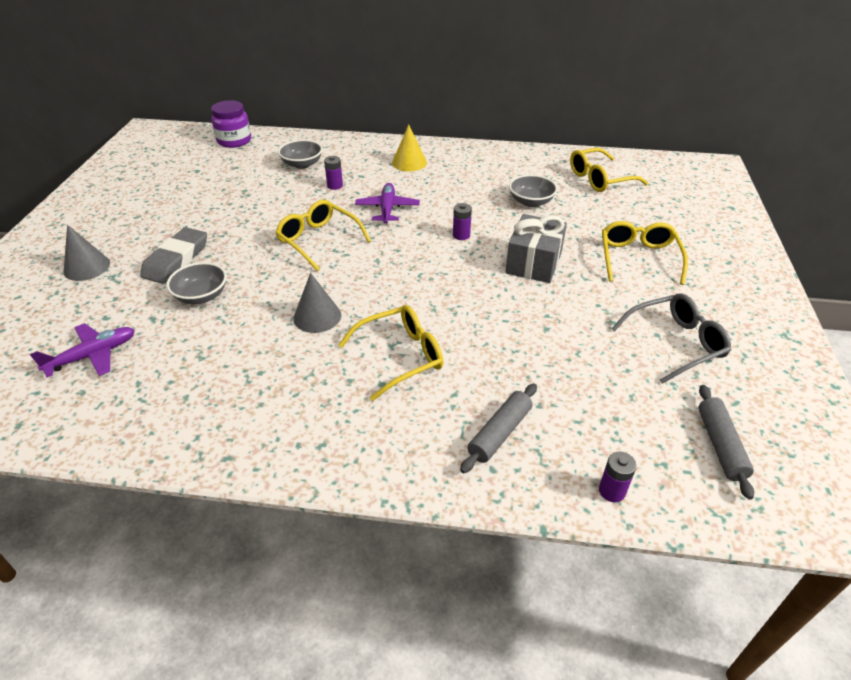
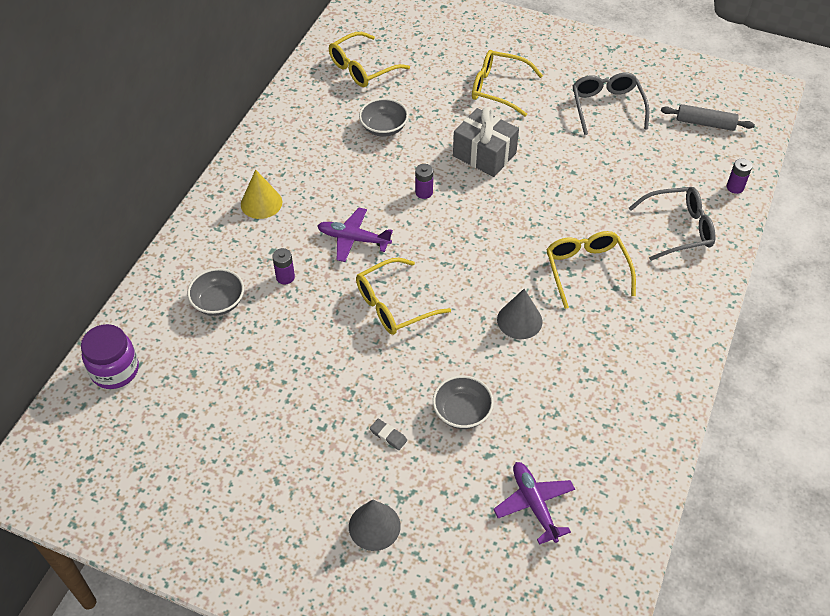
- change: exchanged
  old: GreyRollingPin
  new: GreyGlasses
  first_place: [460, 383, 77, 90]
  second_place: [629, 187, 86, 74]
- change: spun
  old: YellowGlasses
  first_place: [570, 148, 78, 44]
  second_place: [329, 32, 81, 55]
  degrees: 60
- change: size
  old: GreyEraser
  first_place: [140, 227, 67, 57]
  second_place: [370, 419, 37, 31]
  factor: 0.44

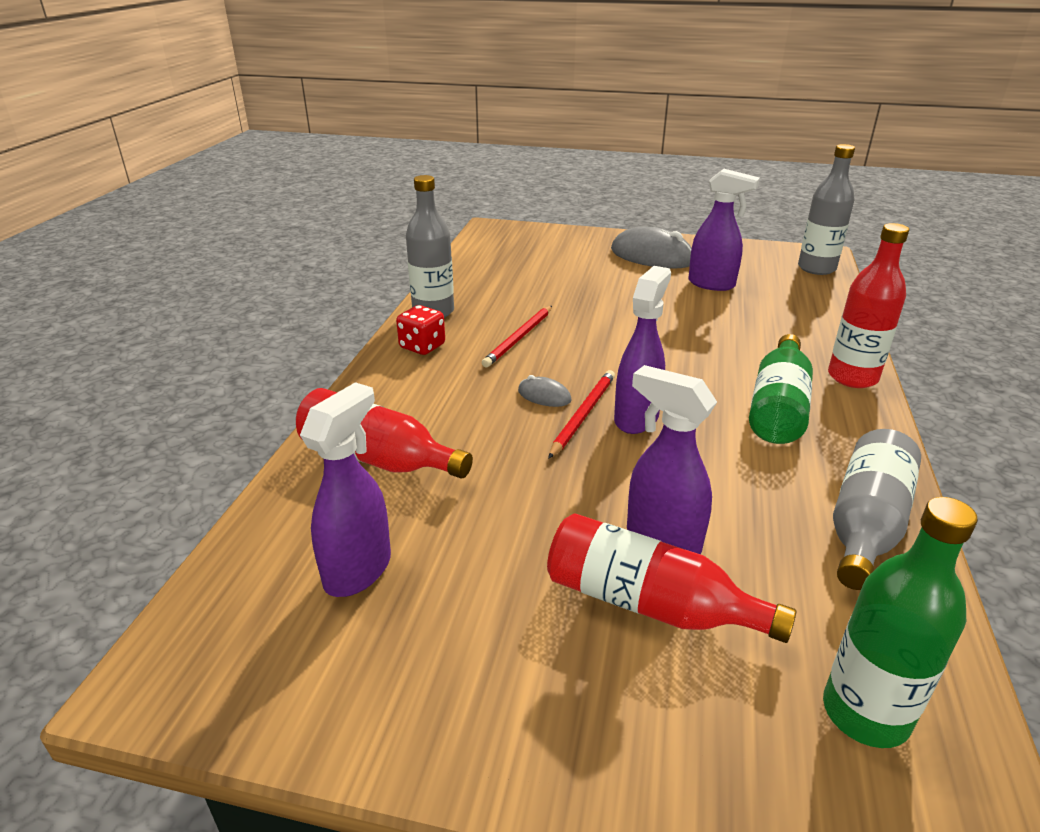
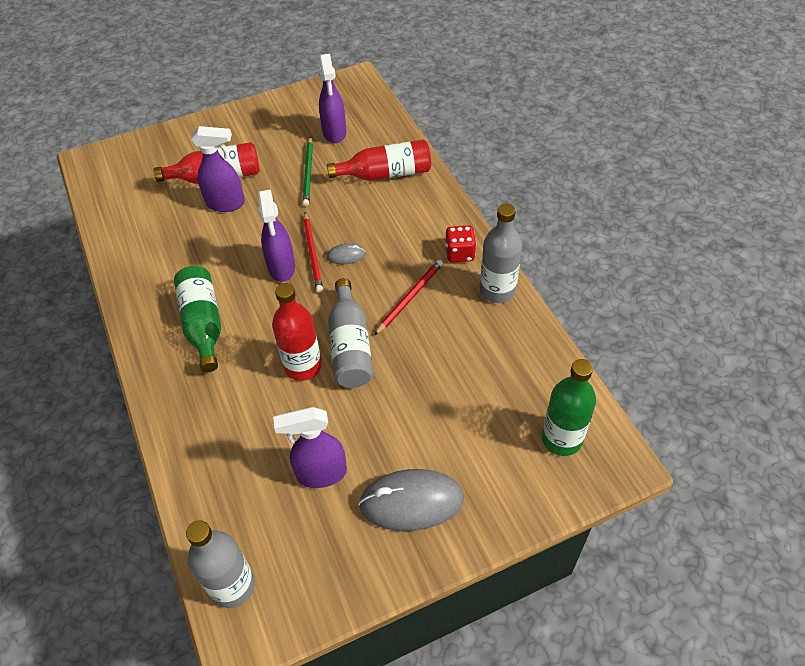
- change: appeared
  new: GreenPencil
  second_place: [303, 136, 10, 70]
- change: relocated
  old: GreenBottle
  first_place: [823, 497, 155, 251]
  second_place: [542, 359, 54, 97]
- change: relocated
  old: RedBottle
  first_place: [828, 223, 81, 165]
  second_place: [272, 283, 50, 98]
- change: relocated
  old: GreyBottle
  first_place: [833, 429, 88, 161]
  second_place: [328, 278, 45, 110]
- change: spun
  old: RedPencil
  first_place: [482, 306, 70, 61]
  second_place: [374, 260, 69, 75]
  degrees: 45

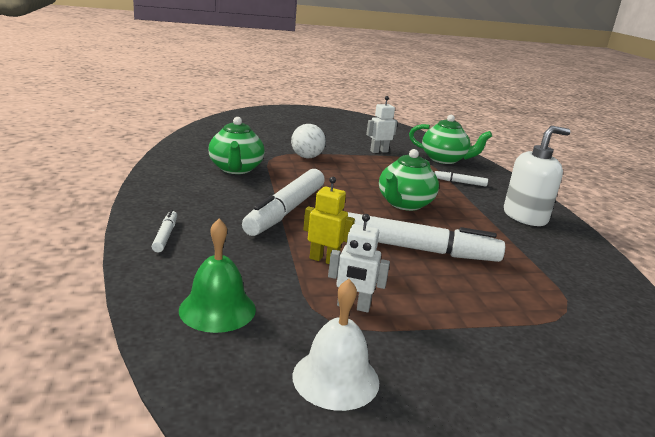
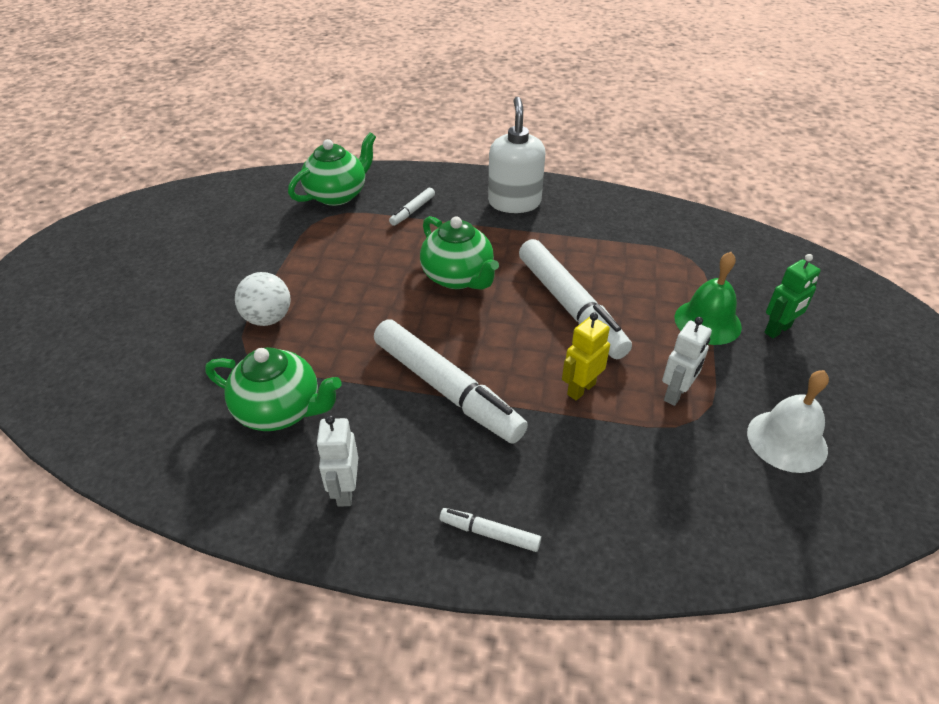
- change: appeared
  new: GreenRobot
  second_place: [764, 254, 57, 84]
- change: relocated
  old: GreenBell
  first_place: [179, 219, 77, 114]
  second_place: [675, 252, 67, 93]
- change: relocated
  old: WhiteRobot
  first_place: [366, 96, 31, 57]
  second_place: [316, 415, 42, 92]
- change: spun
  old: WhiteMarker
  first_place: [348, 212, 157, 50]
  second_place: [519, 239, 113, 120]
  degrees: 120

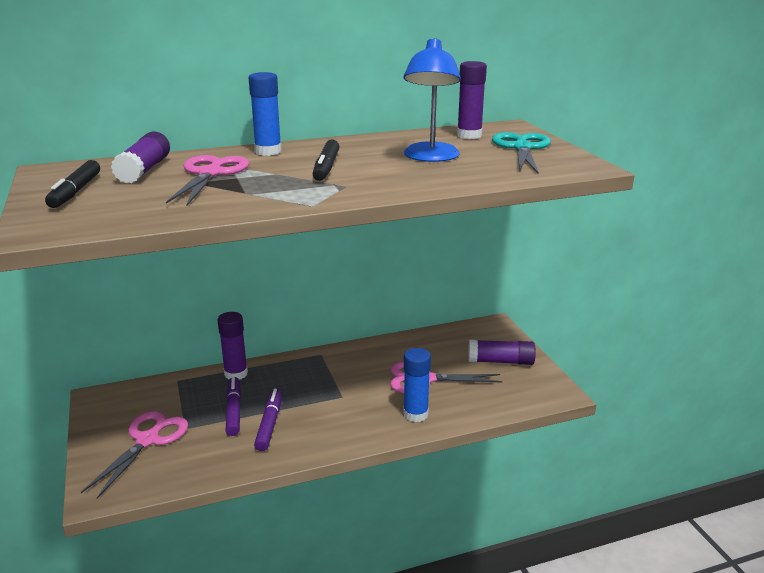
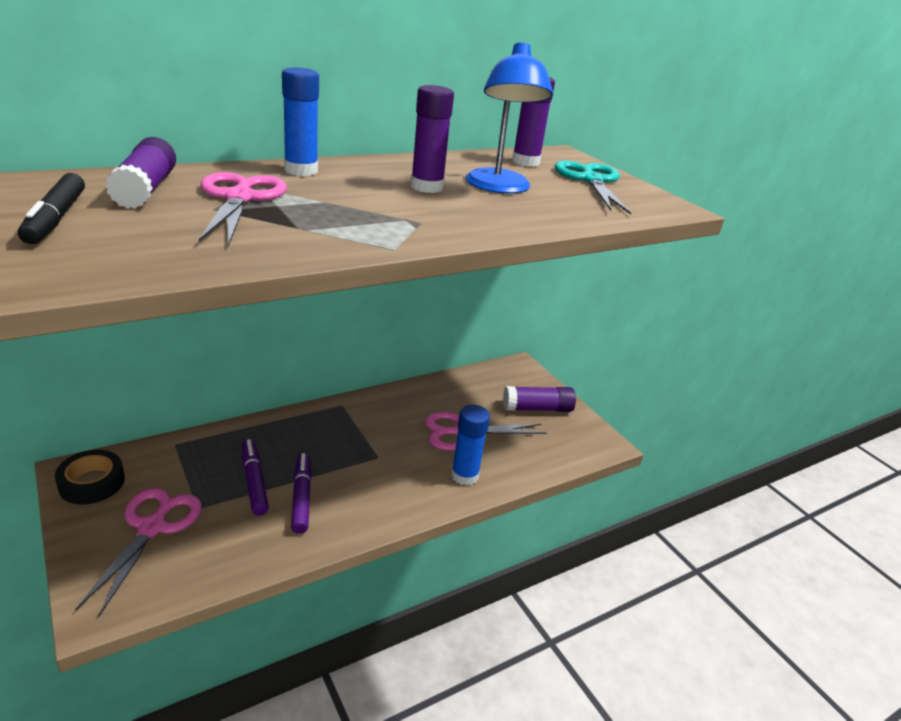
- change: missing
  old: BlackMarker
  first_place: [313, 139, 26, 42]
- change: appeared
  new: BlackTape
  second_place: [55, 450, 70, 54]
- change: relocated
  old: PurpleGlueStick
  first_place: [218, 312, 30, 68]
  second_place: [411, 85, 43, 108]

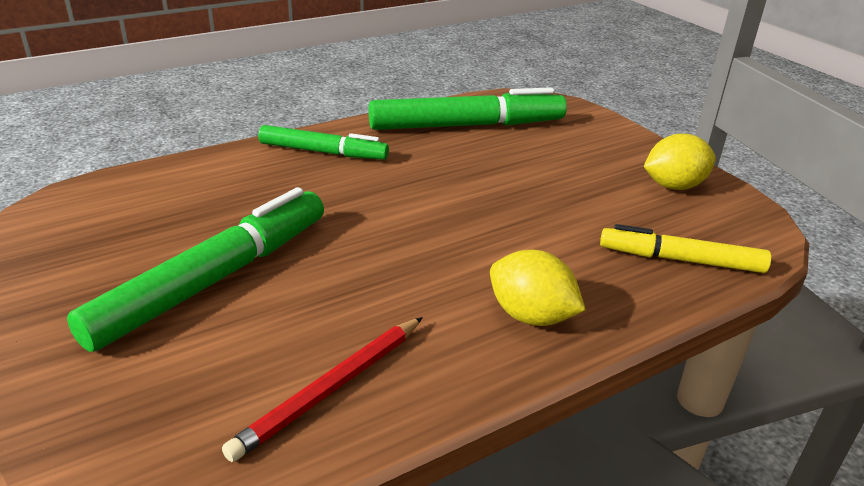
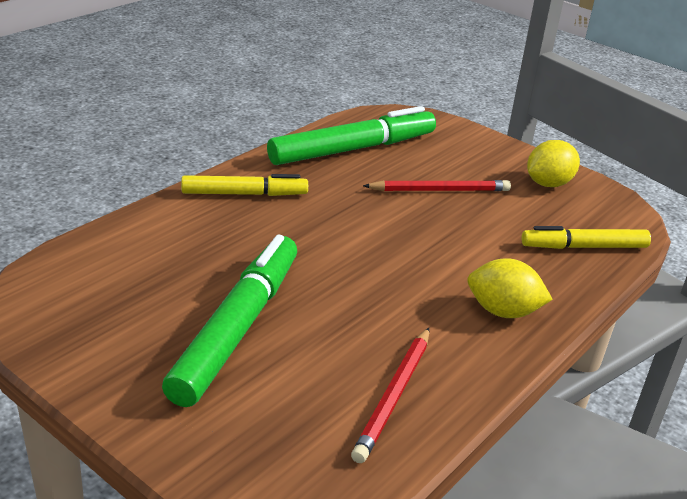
- change: appeared
  new: RedPencil
  second_place: [363, 180, 148, 11]
- change: colour
  old: GreenMarker
  new: YellowMarker
  first_place: [258, 125, 131, 35]
  second_place: [181, 174, 127, 22]

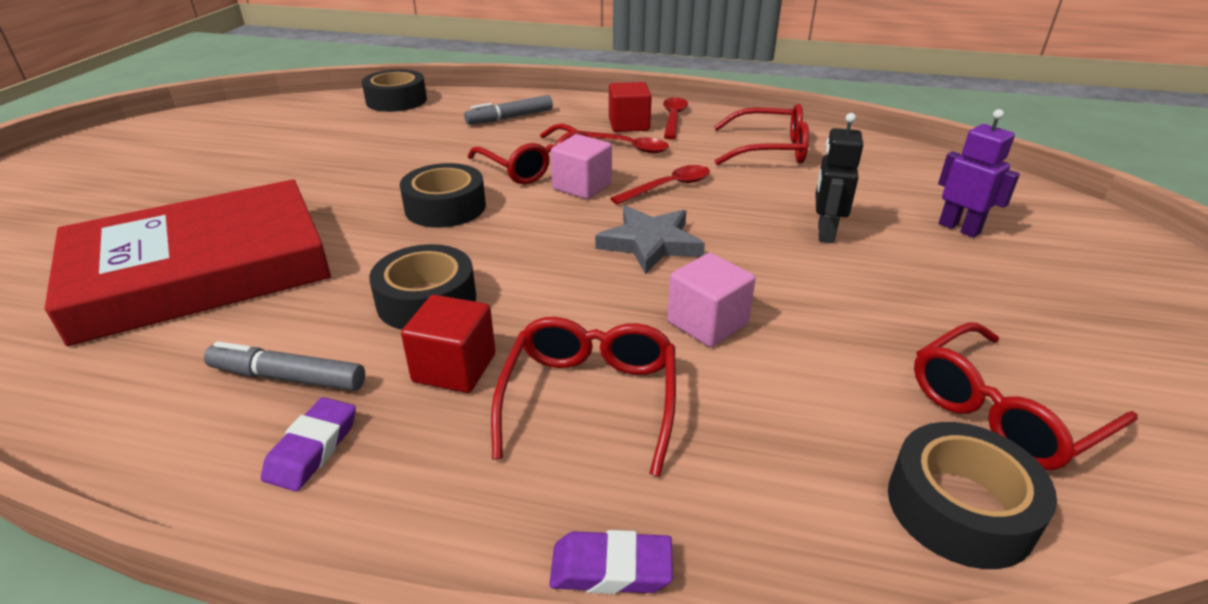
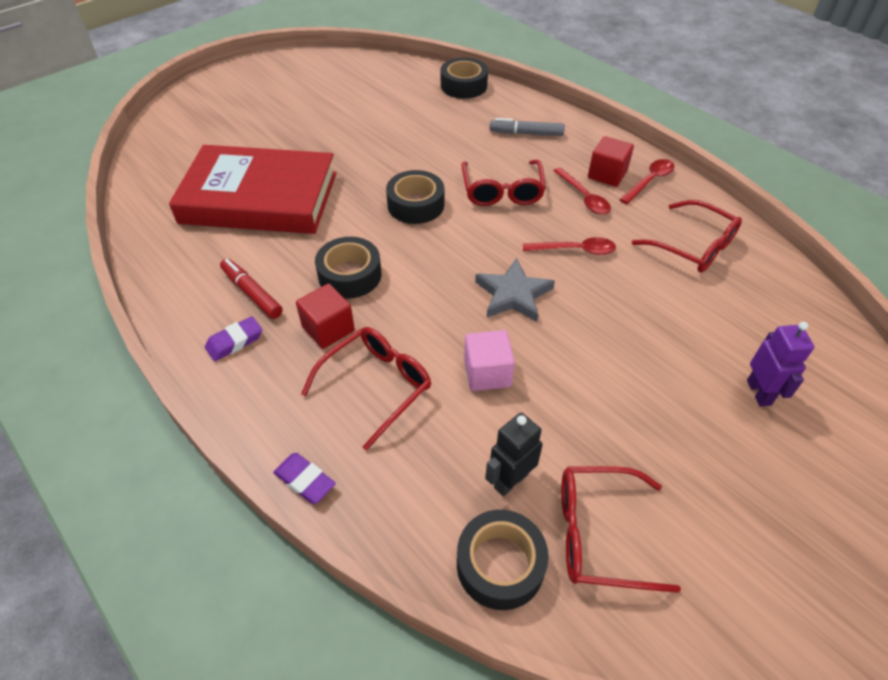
- change: missing
  old: PinkCube
  first_place: [551, 134, 61, 65]
- change: relocated
  old: BlackRobot
  first_place: [815, 113, 48, 130]
  second_place: [485, 413, 58, 83]
- change: colour
  old: GreyMarker
  new: RedMarker
  first_place: [204, 341, 161, 50]
  second_place: [220, 258, 63, 61]

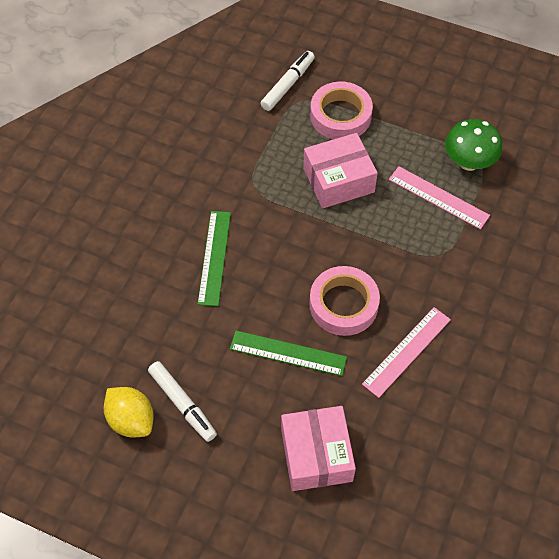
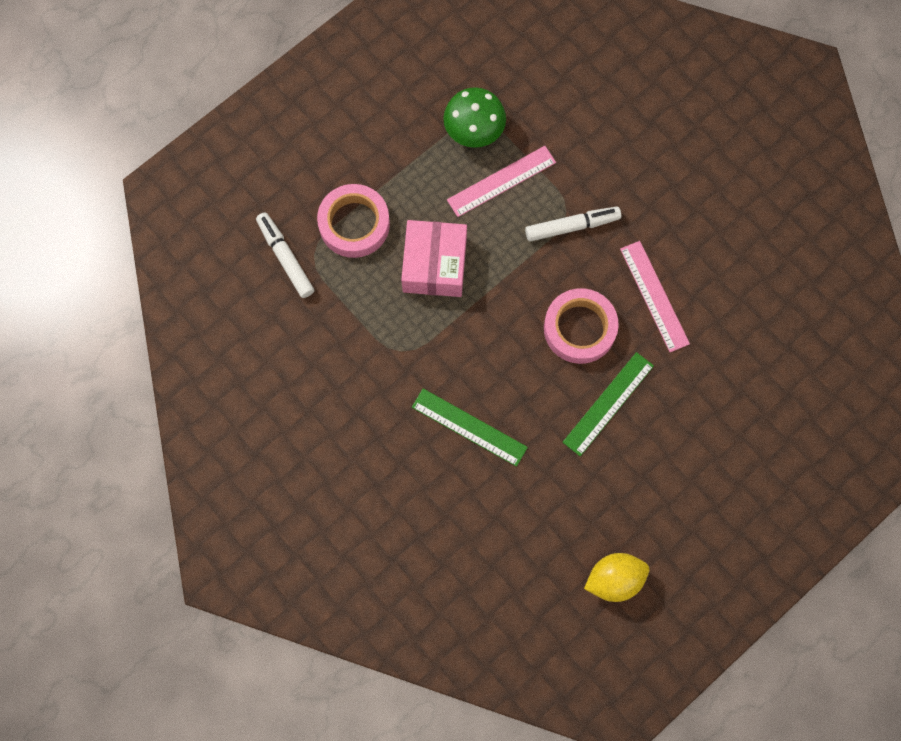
- change: missing
  old: PinkBox
  first_place: [281, 406, 75, 85]
- change: relocated
  old: WhiteMarker
  first_place: [148, 361, 69, 81]
  second_place: [525, 207, 96, 35]

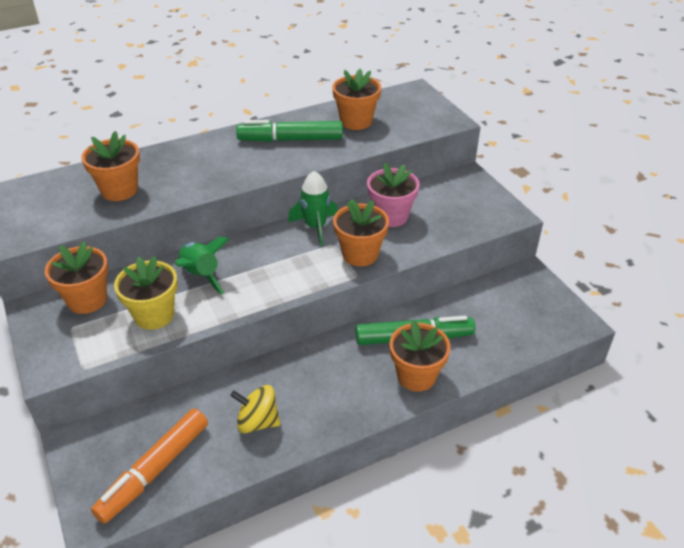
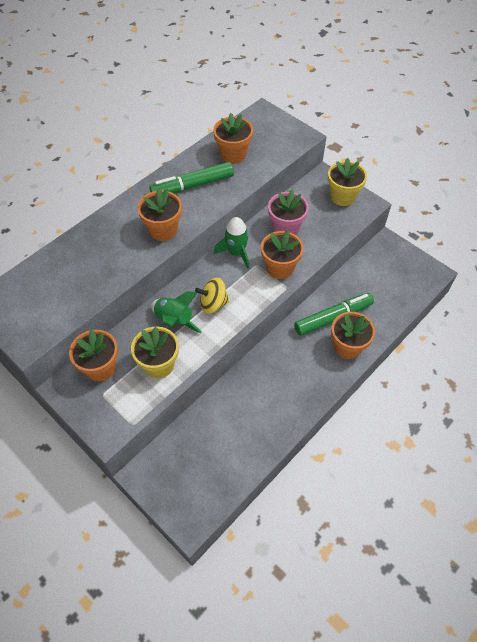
- change: missing
  old: OrangeMarker
  first_place: [91, 408, 117, 116]
- change: appeared
  new: YellowFlowerPot
  second_place: [328, 157, 39, 49]
- change: relocated
  old: OrangeFlowerPot
  first_place: [81, 131, 59, 70]
  second_place: [137, 188, 45, 53]
- change: relocated
  old: YellowSpinningTop
  first_place: [230, 385, 50, 48]
  second_place: [195, 278, 34, 36]

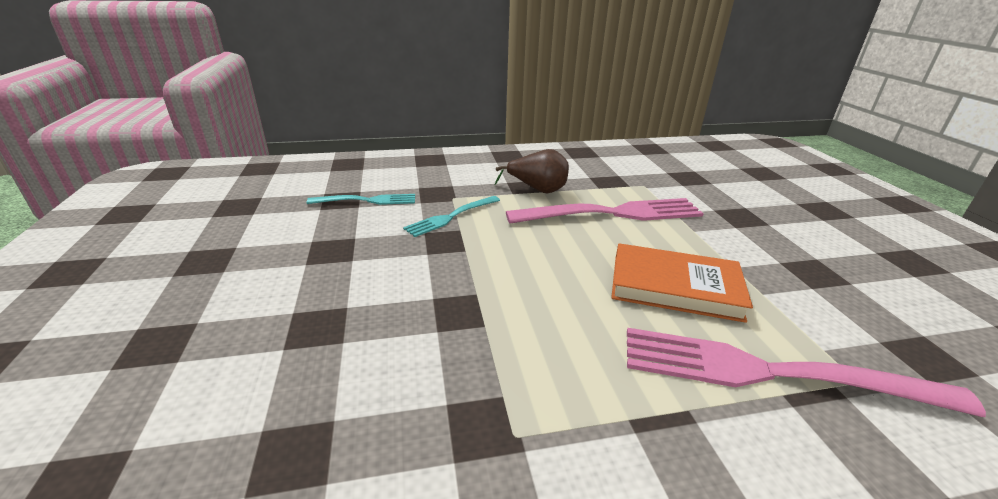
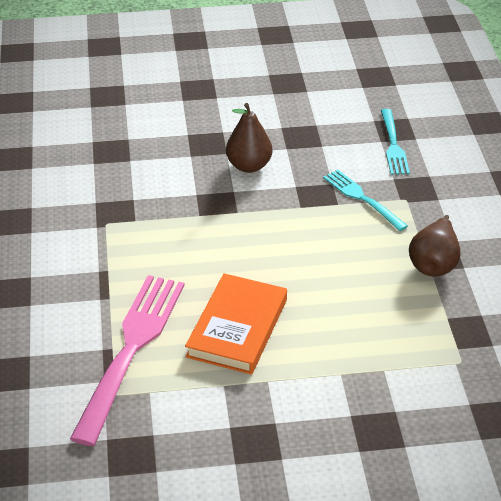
- change: missing
  old: PinkFork
  first_place: [506, 198, 198, 26]
- change: appeared
  new: BrownPear
  second_place: [226, 103, 46, 70]

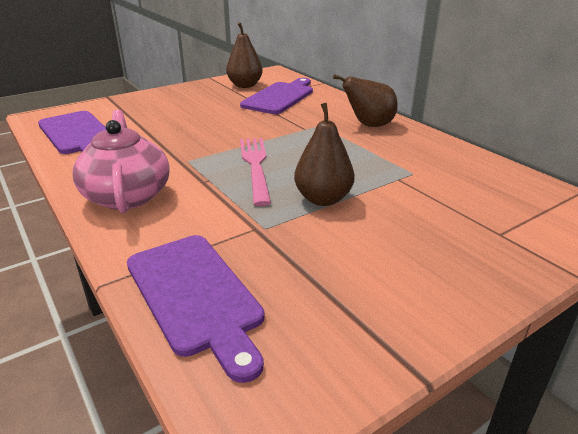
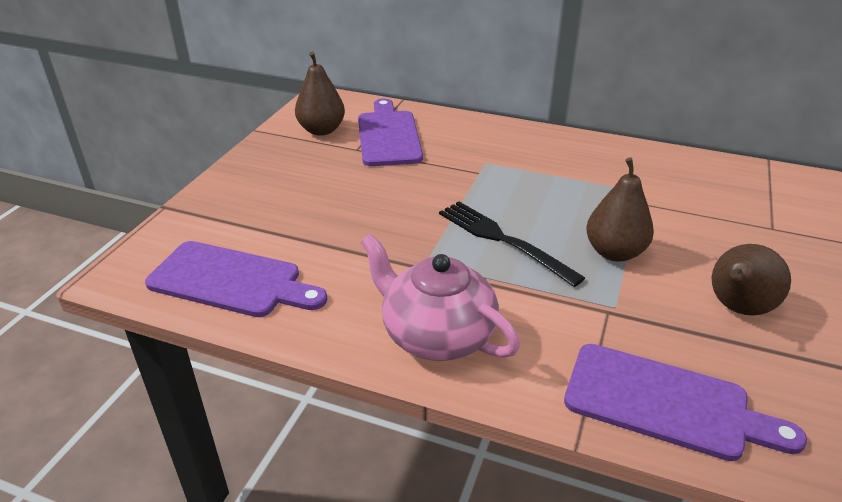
- change: relocated
  old: BrownPear
  first_place: [333, 74, 65, 53]
  second_place: [712, 244, 79, 72]
- change: colour
  old: PinkFork
  new: BlackFork
  first_place: [240, 138, 31, 68]
  second_place: [439, 201, 146, 86]

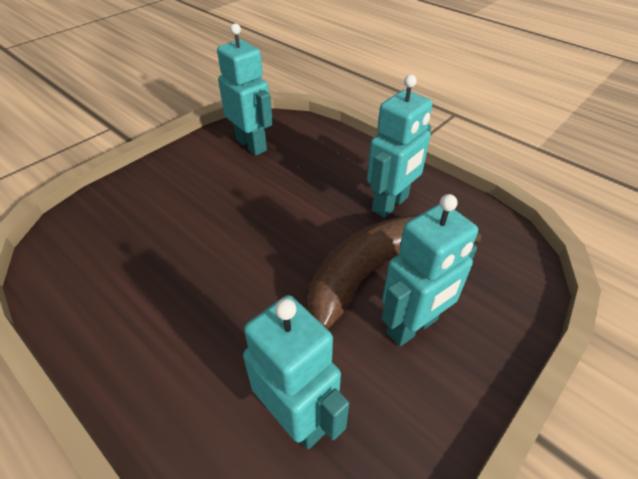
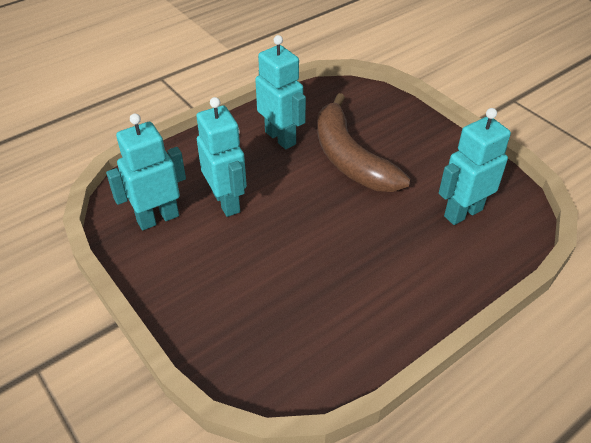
- change: relocated
  old: TurquoiseRobot
  first_place: [382, 194, 96, 152]
  second_place: [196, 97, 51, 120]

